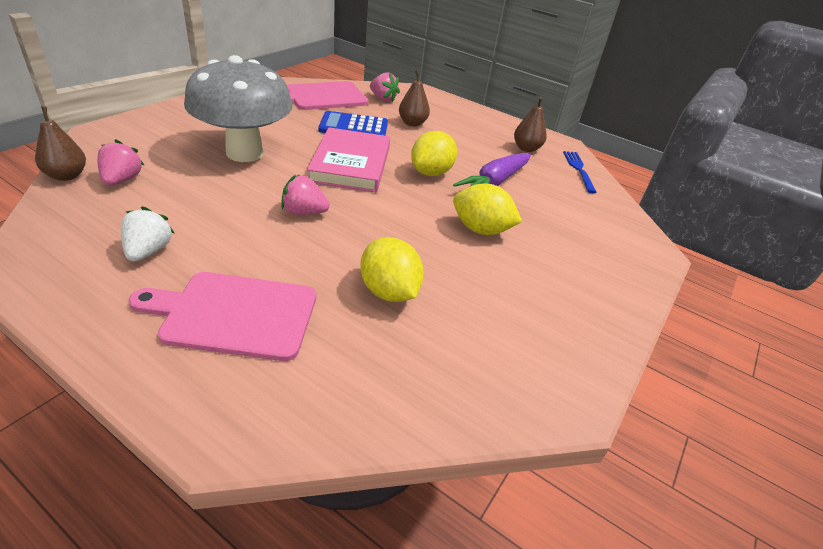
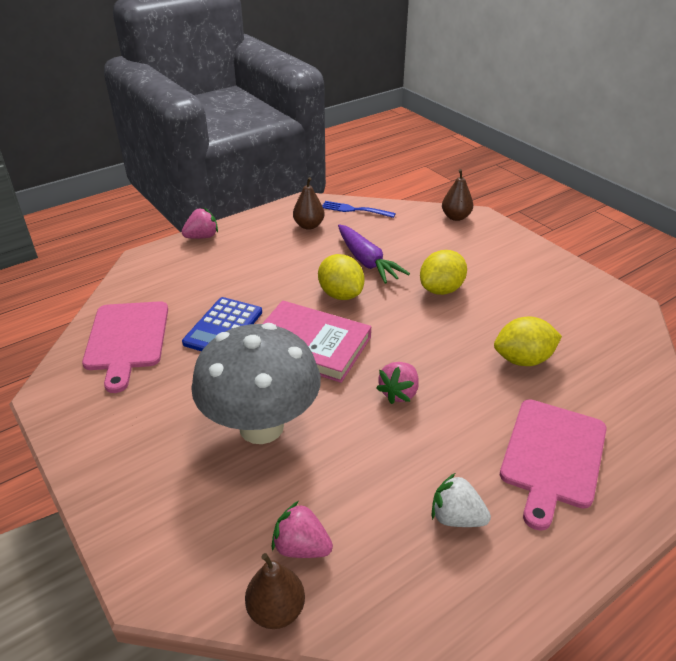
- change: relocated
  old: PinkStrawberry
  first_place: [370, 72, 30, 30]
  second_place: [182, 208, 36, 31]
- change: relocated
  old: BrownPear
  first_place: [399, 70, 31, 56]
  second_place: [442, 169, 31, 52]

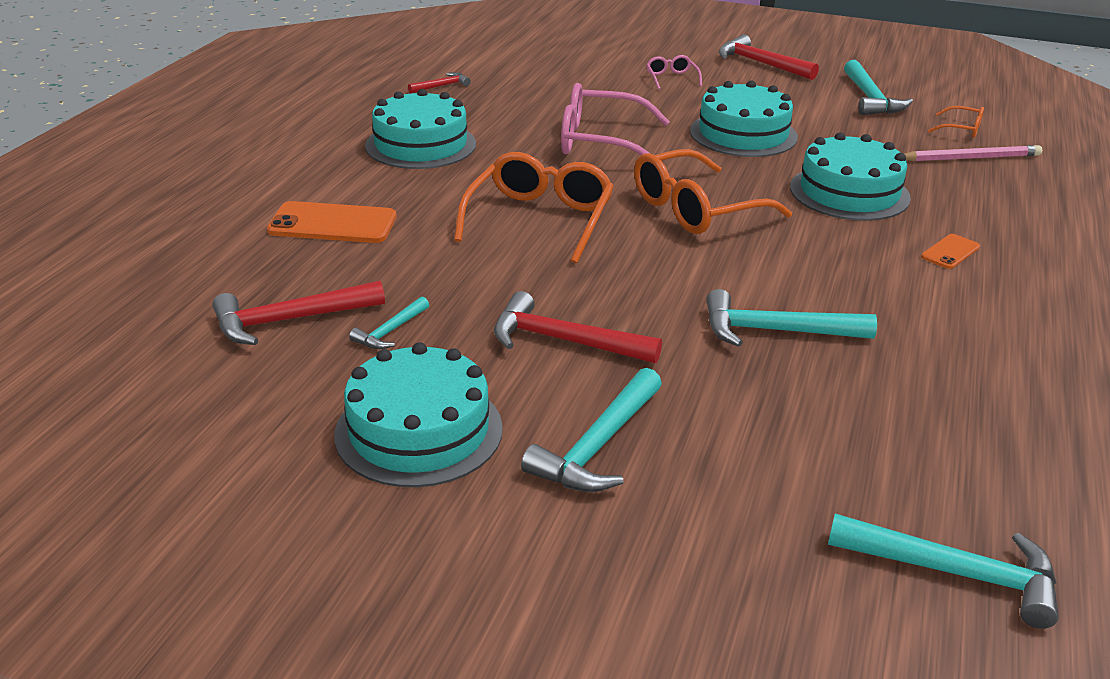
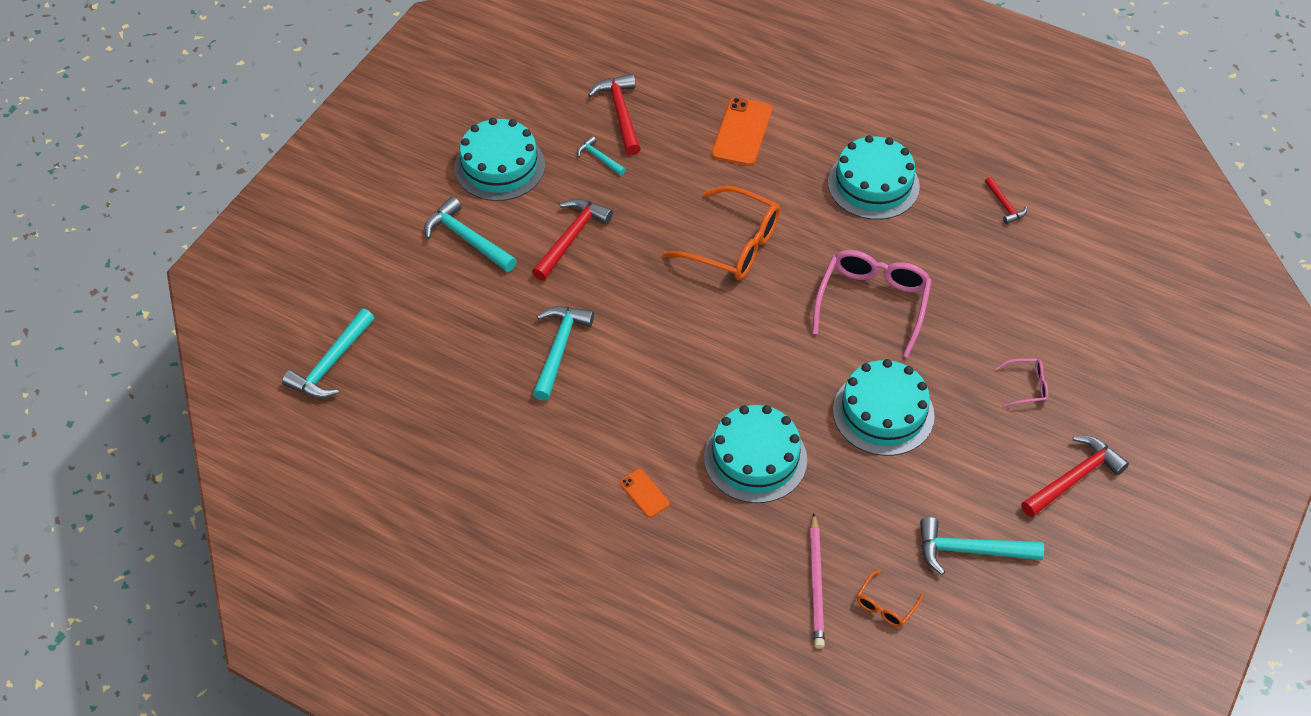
- change: missing
  old: OrangeGlasses
  first_place: [634, 149, 158, 85]

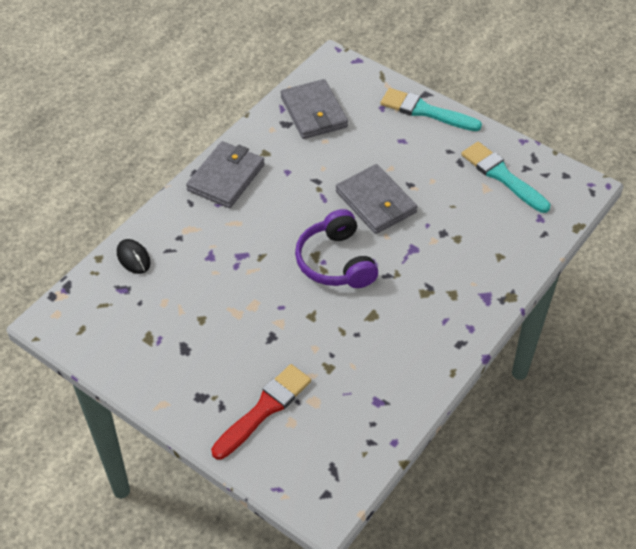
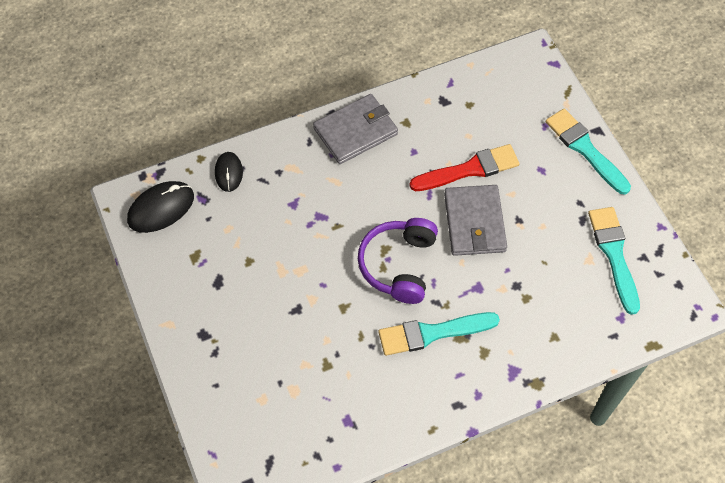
- change: missing
  old: GreyWallet
  first_place: [281, 79, 67, 60]
- change: appeared
  new: BlackMouse
  second_place: [127, 181, 67, 52]
- change: appeared
  new: TurquoiseBrush
  second_place: [379, 312, 121, 44]
- change: relocated
  old: RedBrush
  first_place: [211, 364, 100, 96]
  second_place: [409, 144, 111, 47]

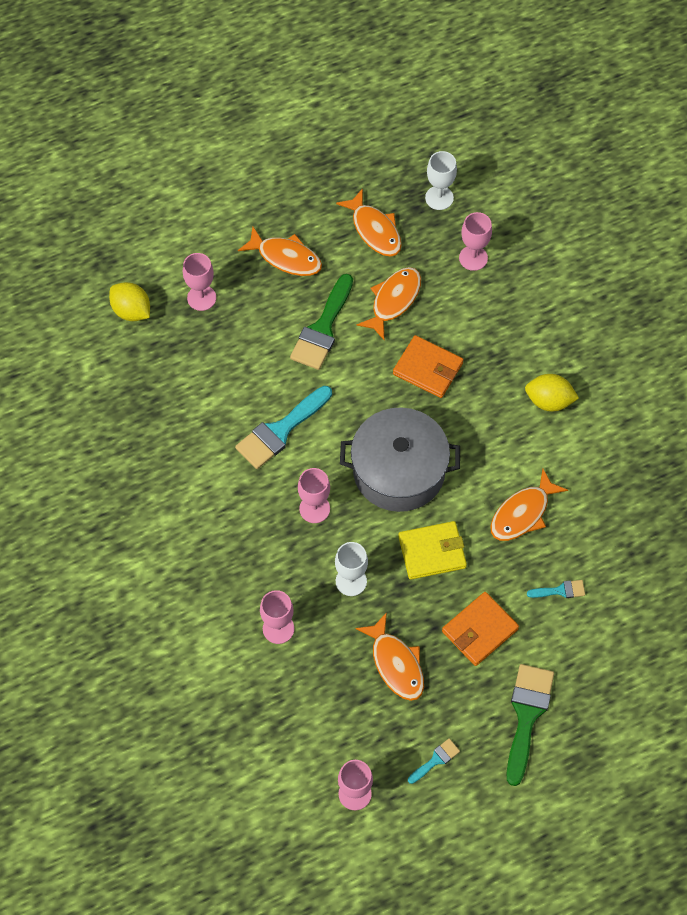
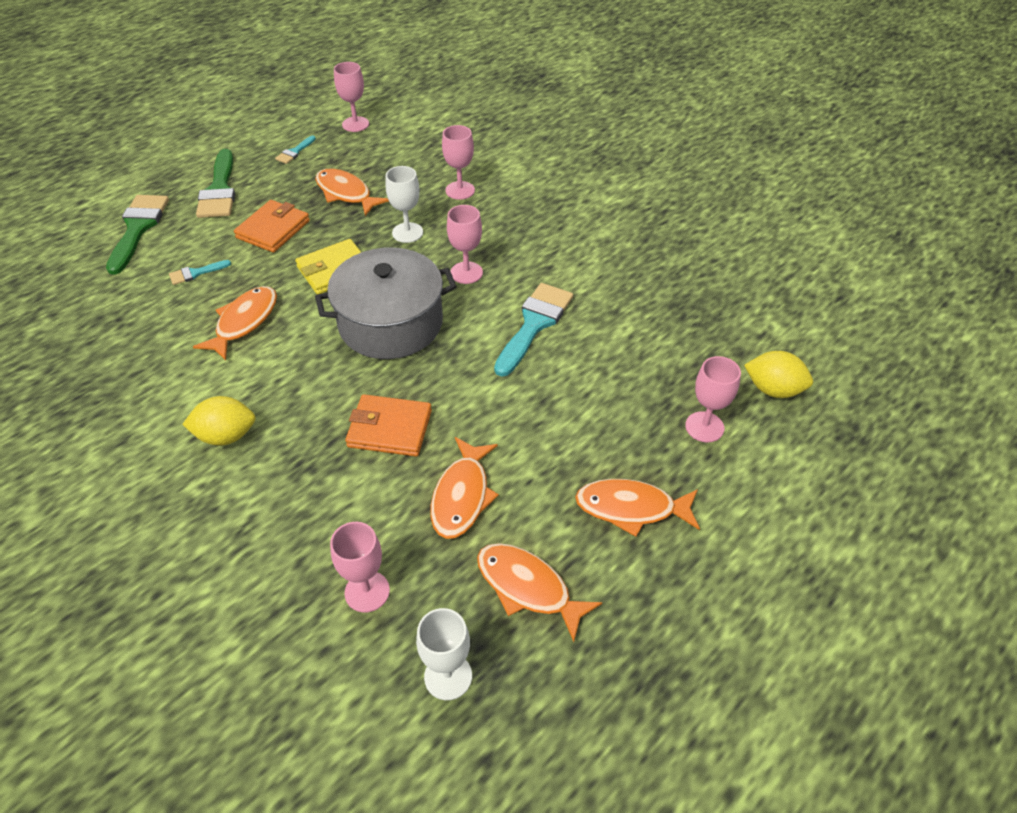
- change: relocated
  old: GreenBrush
  first_place: [290, 274, 63, 96]
  second_place: [106, 195, 63, 80]

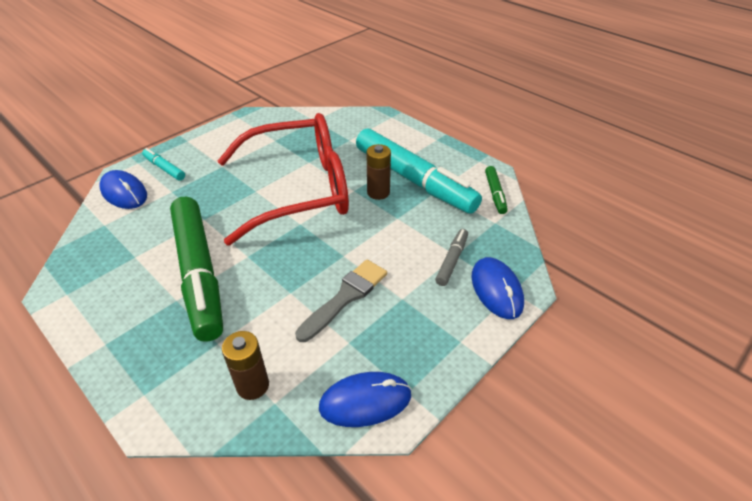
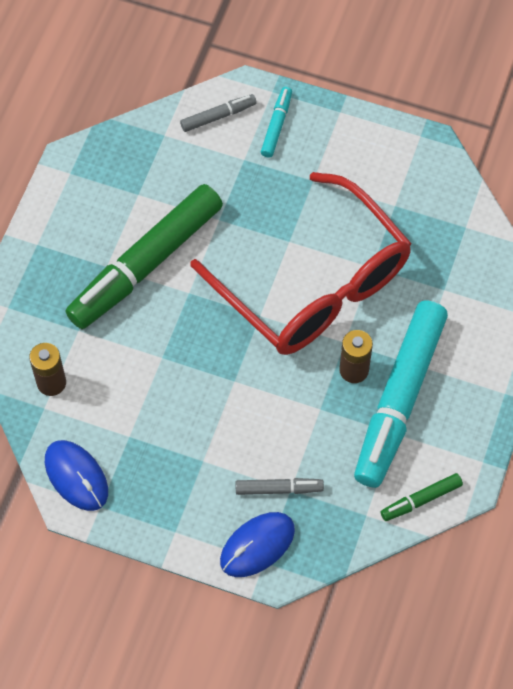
- change: missing
  old: GreyBrush
  first_place: [295, 259, 92, 83]
- change: exchanged
  old: BlueMouse
  new: GreyMarker
  first_place: [100, 170, 47, 39]
  second_place: [180, 94, 77, 38]

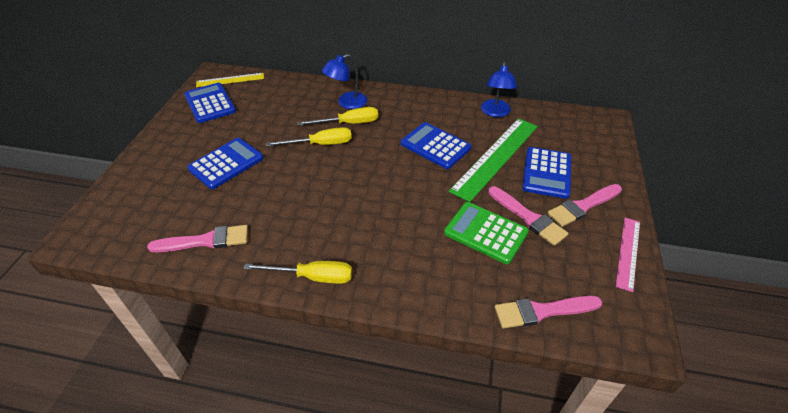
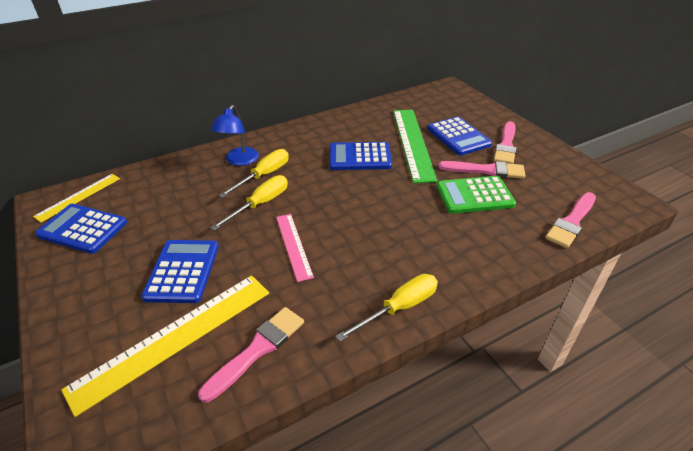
- change: missing
  old: BlueLamp
  first_place: [481, 62, 36, 55]
- change: appeared
  new: YellowRuler
  second_place: [61, 275, 208, 142]
- change: relocated
  old: PinkRuler
  first_place: [616, 218, 24, 74]
  second_place: [276, 214, 38, 68]

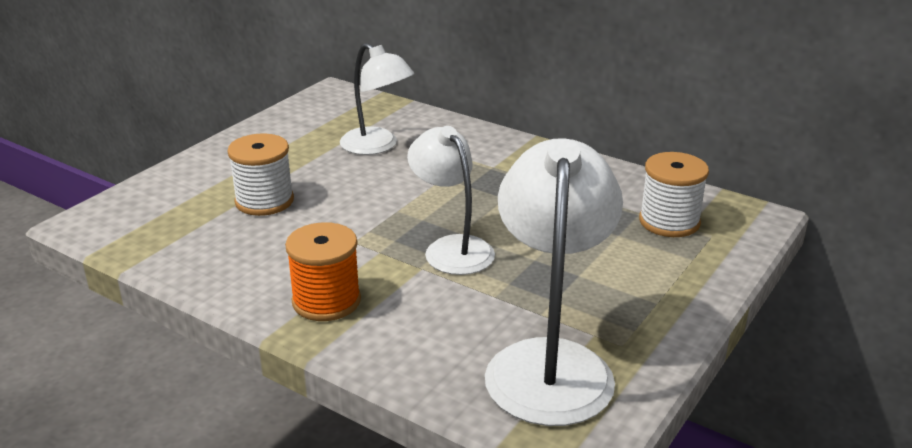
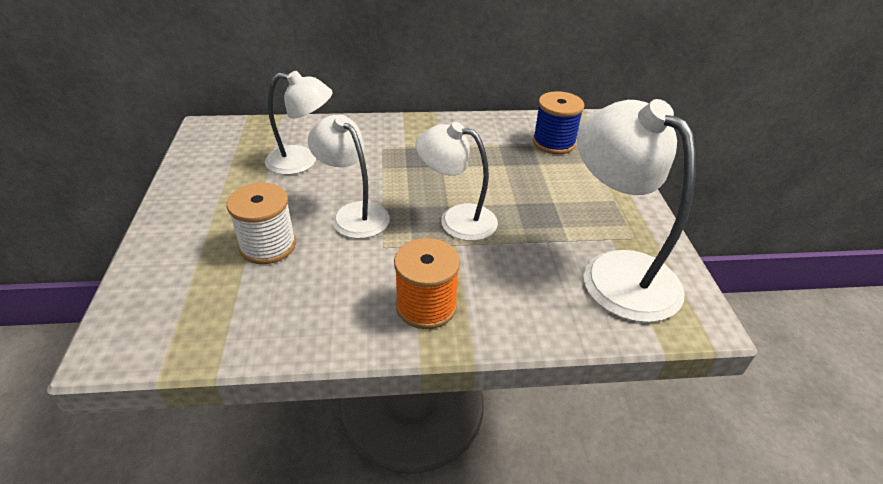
- change: appeared
  new: WhiteLamp
  second_place: [308, 115, 82, 124]
- change: colour
  old: WhiteSpool
  new: BlueSpool
  first_place: [639, 152, 70, 85]
  second_place: [533, 91, 52, 63]

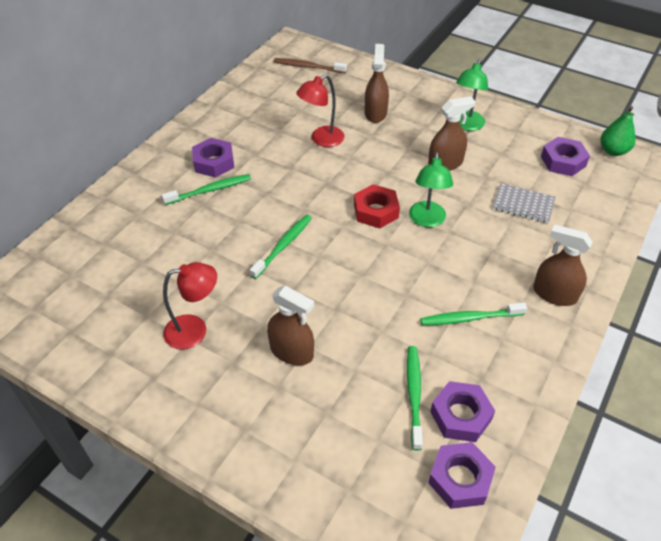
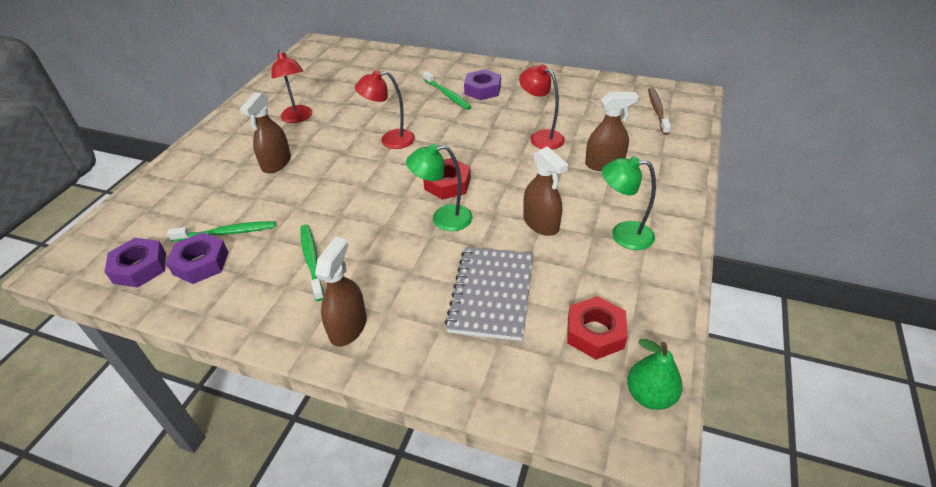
- change: exchanged
  old: GreenToothbrush
  new: RedLamp
  first_place: [250, 215, 62, 64]
  second_place: [355, 70, 60, 79]
- change: colour
  old: PurpleNut
  new: RedNut
  first_place: [541, 137, 49, 39]
  second_place: [567, 296, 61, 64]
- change: size
  old: GreyNotebook
  first_place: [492, 183, 63, 40]
  second_place: [445, 247, 88, 94]
  factor: 1.55

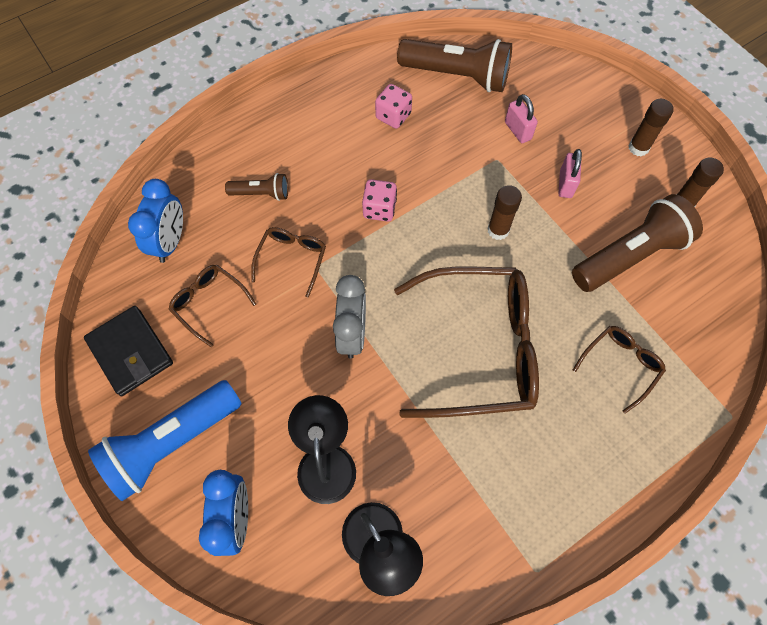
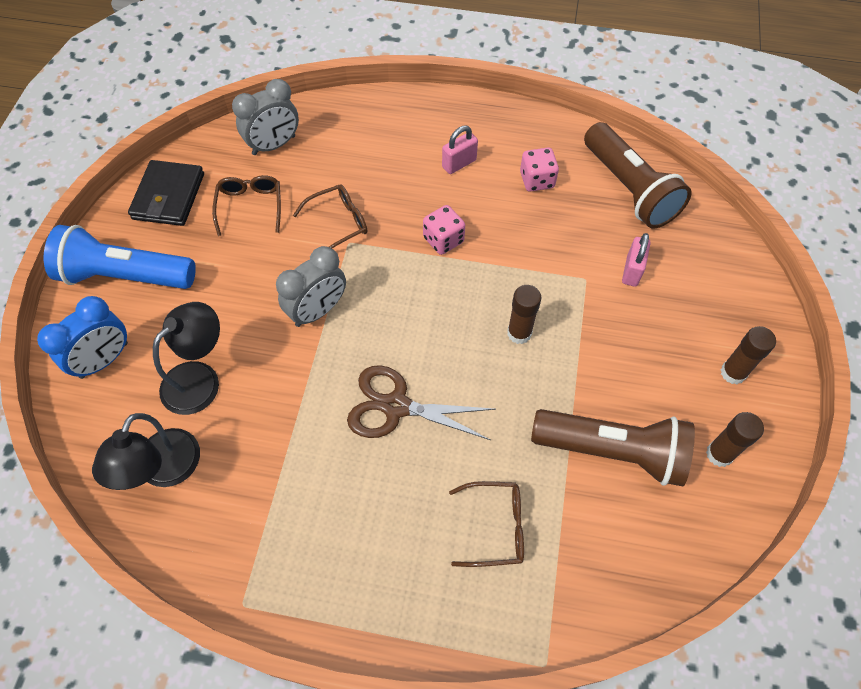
- change: missing
  old: BrownFlashlight
  first_place: [225, 173, 63, 28]
- change: relocated
  old: PinkPadlock
  first_place: [558, 149, 24, 49]
  second_place: [442, 126, 36, 48]
- change: exchanged
  old: BrownGlasses
  new: BrownScissors
  first_place: [394, 267, 145, 151]
  second_place: [347, 365, 149, 75]
- change: colour
  old: BlueClock
  new: GreyClock
  first_place: [128, 179, 55, 84]
  second_place: [232, 79, 67, 76]

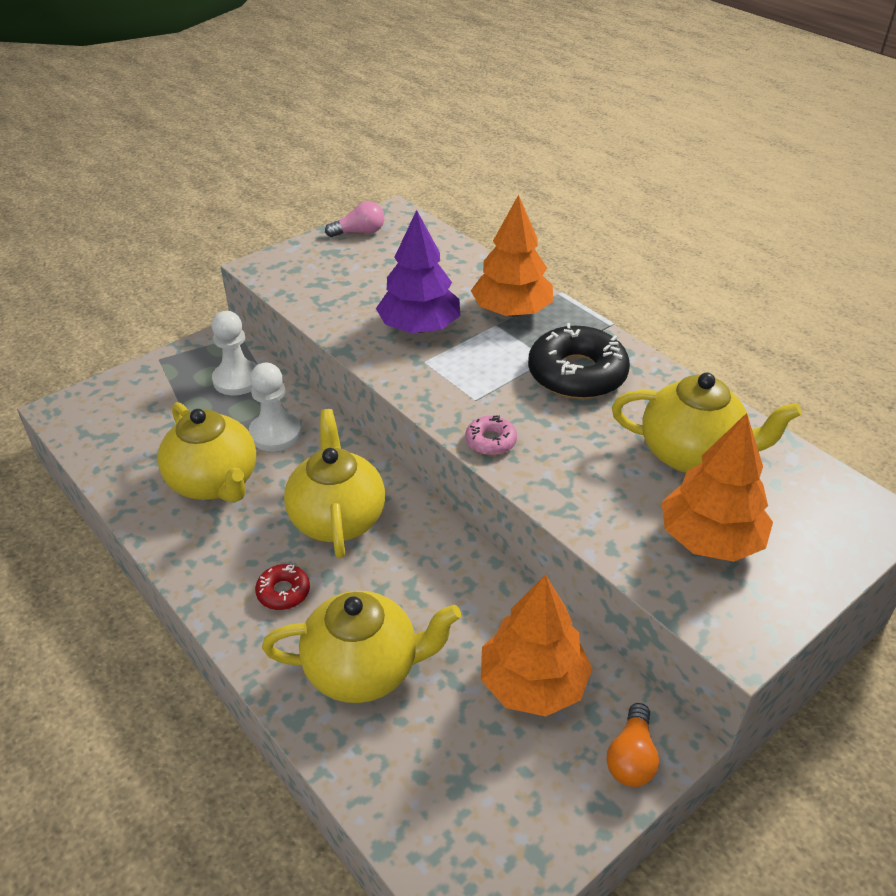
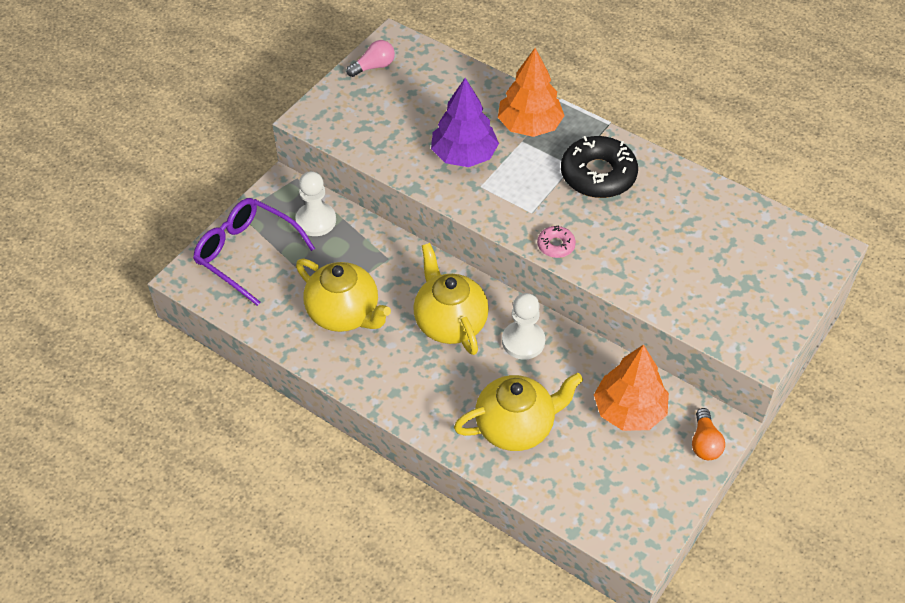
- change: missing
  old: RedDonut
  first_place: [255, 564, 55, 46]
- change: missing
  old: YellowTeapot
  first_place: [612, 372, 190, 101]
- change: missing
  old: OrangeTree
  first_place: [662, 413, 111, 149]
- change: appeared
  new: PurpleGlasses
  second_place: [193, 198, 122, 108]
- change: relocated
  old: WhitePawn
  first_place: [249, 363, 53, 88]
  second_place: [502, 293, 43, 66]

